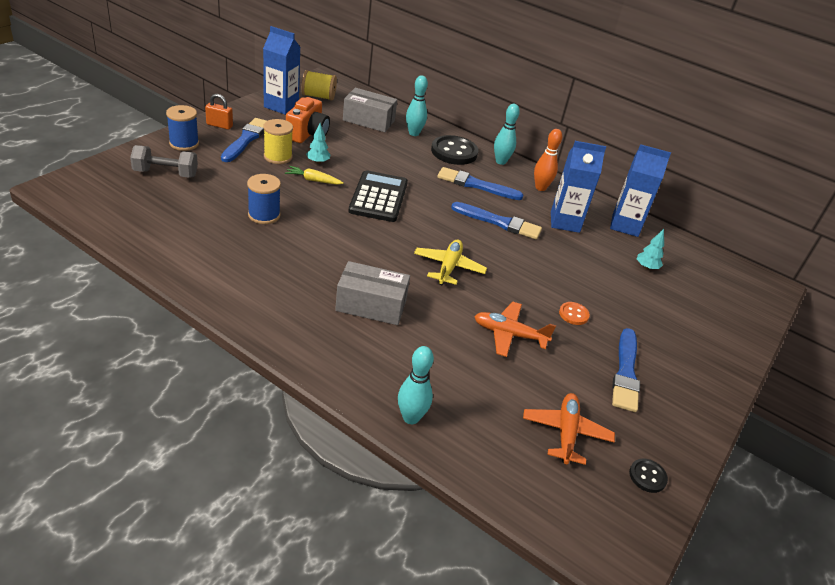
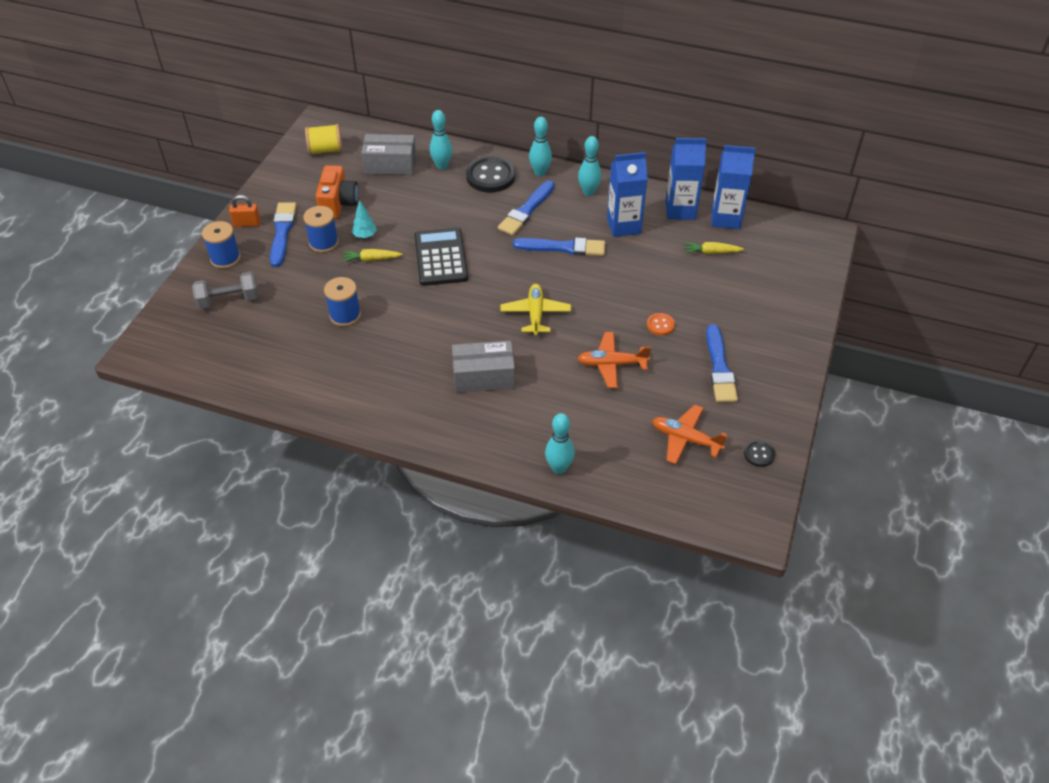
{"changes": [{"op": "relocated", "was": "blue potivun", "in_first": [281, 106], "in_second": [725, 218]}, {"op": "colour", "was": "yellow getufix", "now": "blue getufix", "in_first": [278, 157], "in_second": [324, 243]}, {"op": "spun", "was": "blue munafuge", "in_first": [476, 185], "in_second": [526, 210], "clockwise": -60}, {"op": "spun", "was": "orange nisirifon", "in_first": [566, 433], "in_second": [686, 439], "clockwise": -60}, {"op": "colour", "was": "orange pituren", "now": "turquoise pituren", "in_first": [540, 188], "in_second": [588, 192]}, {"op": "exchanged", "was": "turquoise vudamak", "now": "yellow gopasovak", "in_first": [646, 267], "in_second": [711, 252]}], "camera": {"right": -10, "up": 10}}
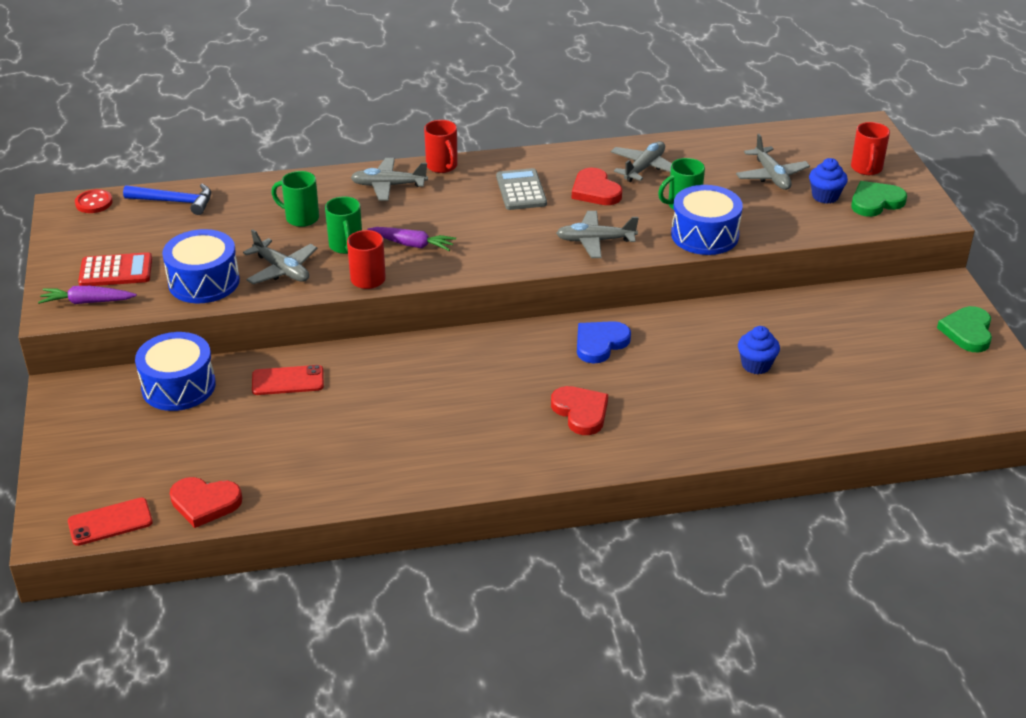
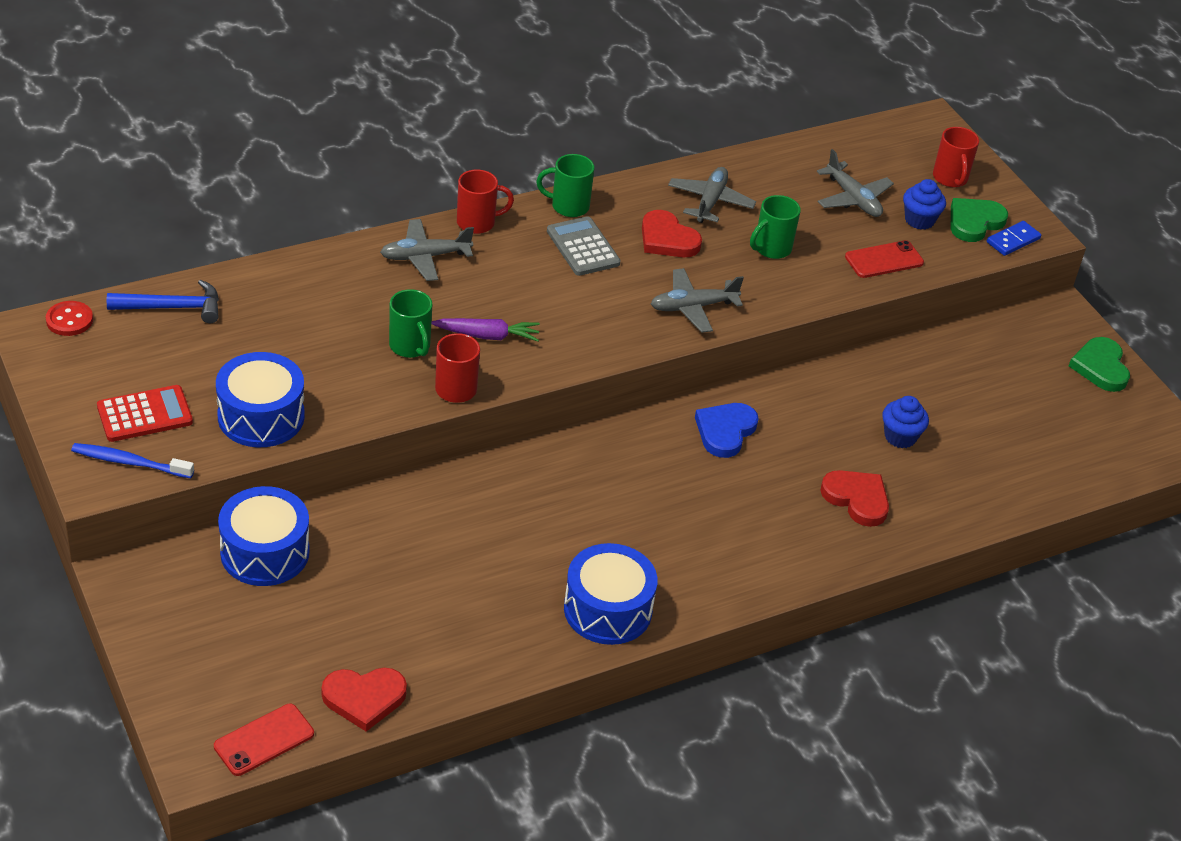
{"changes": [{"op": "exchanged", "was": "purple gopasovak", "now": "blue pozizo", "in_first": [87, 302], "in_second": [129, 462]}, {"op": "missing", "was": "grey nisirifon", "in_first": [282, 270]}, {"op": "relocated", "was": "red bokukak", "in_first": [288, 381], "in_second": [884, 260]}, {"op": "relocated", "was": "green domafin", "in_first": [301, 218], "in_second": [568, 206]}, {"op": "spun", "was": "red domafin", "in_first": [442, 166], "in_second": [477, 223], "clockwise": -60}, {"op": "relocated", "was": "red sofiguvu", "in_first": [581, 412], "in_second": [857, 499]}, {"op": "relocated", "was": "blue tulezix", "in_first": [704, 235], "in_second": [607, 609]}, {"op": "appeared", "now": "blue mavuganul", "in_second": [1013, 240]}], "camera": {"right": -20, "up": 5}}
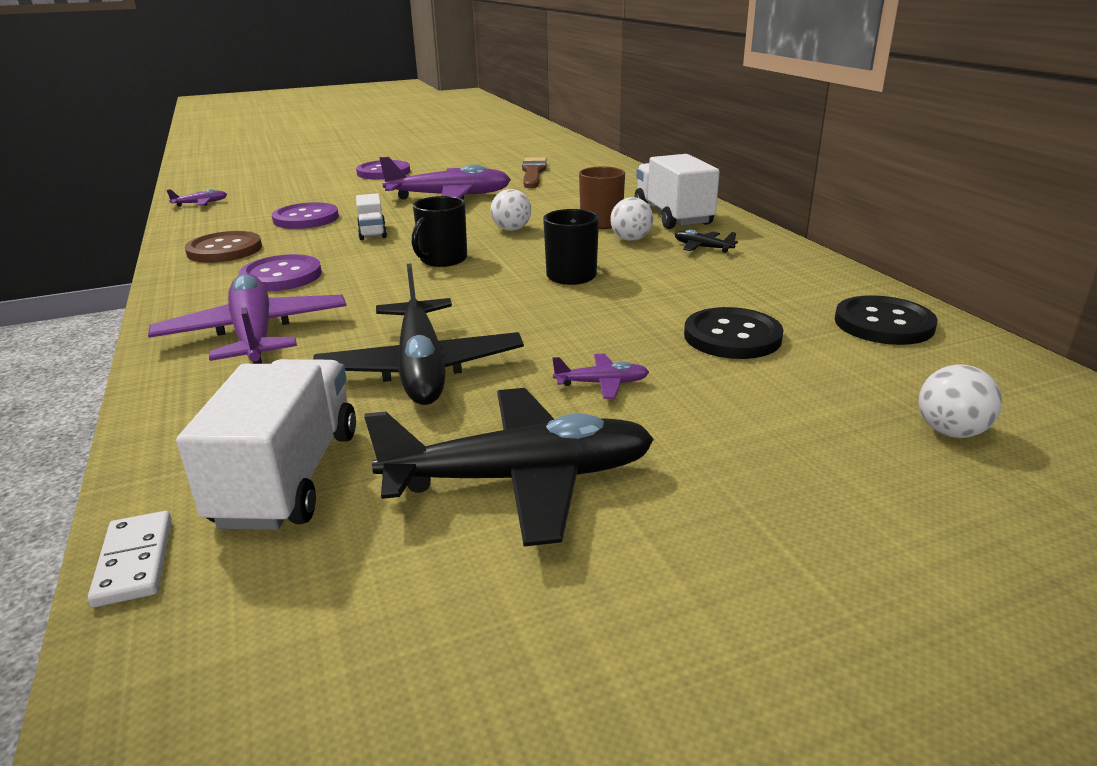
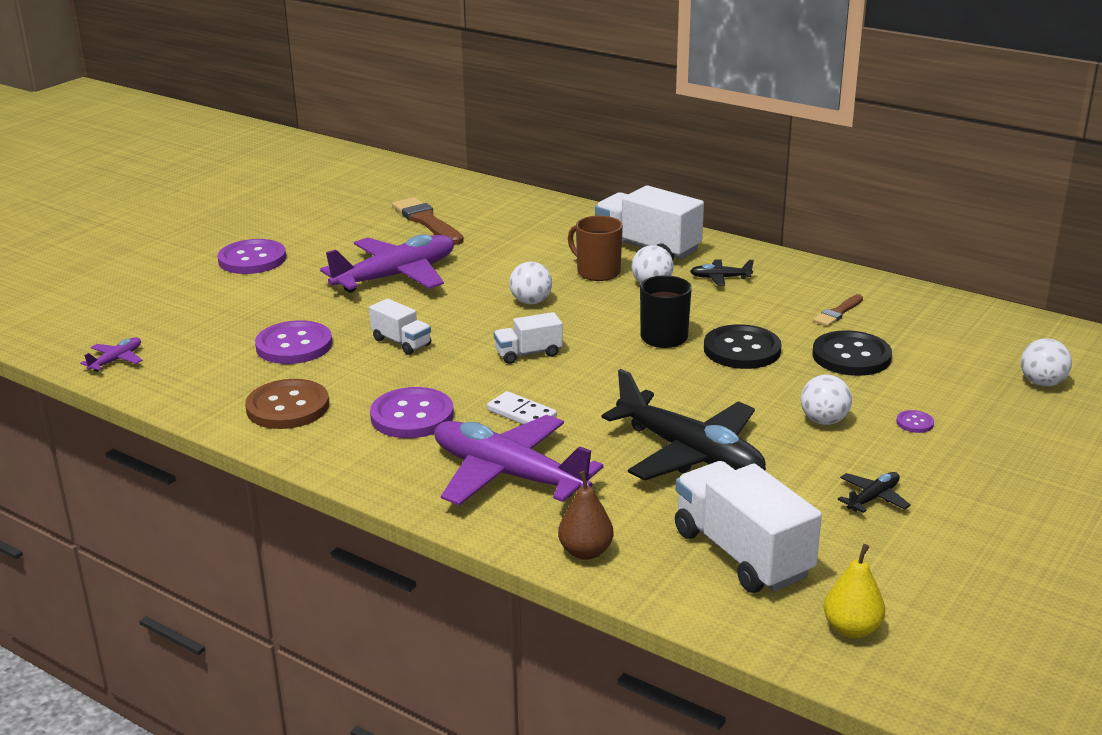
{"changes": [{"op": "relocated", "was": "white mavuganul", "in_first": [135, 561], "in_second": [522, 413]}, {"op": "size", "was": "black nisirifon", "in_first": [521, 479], "in_second": [873, 498], "ratio": 0.42}, {"op": "exchanged", "was": "black domafin", "now": "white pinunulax", "in_first": [442, 260], "in_second": [528, 353]}, {"op": "exchanged", "was": "purple nisirifon", "now": "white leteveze", "in_first": [602, 383], "in_second": [824, 421]}, {"op": "relocated", "was": "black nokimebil", "in_first": [883, 324], "in_second": [742, 350]}, {"op": "appeared", "now": "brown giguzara", "in_second": [585, 552]}, {"op": "appeared", "now": "brown munafuge", "in_second": [838, 312]}, {"op": "appeared", "now": "yellow giguzara", "in_second": [852, 629]}, {"op": "appeared", "now": "purple nokimebil", "in_second": [914, 423]}], "camera": {"right": -35, "up": 0}}
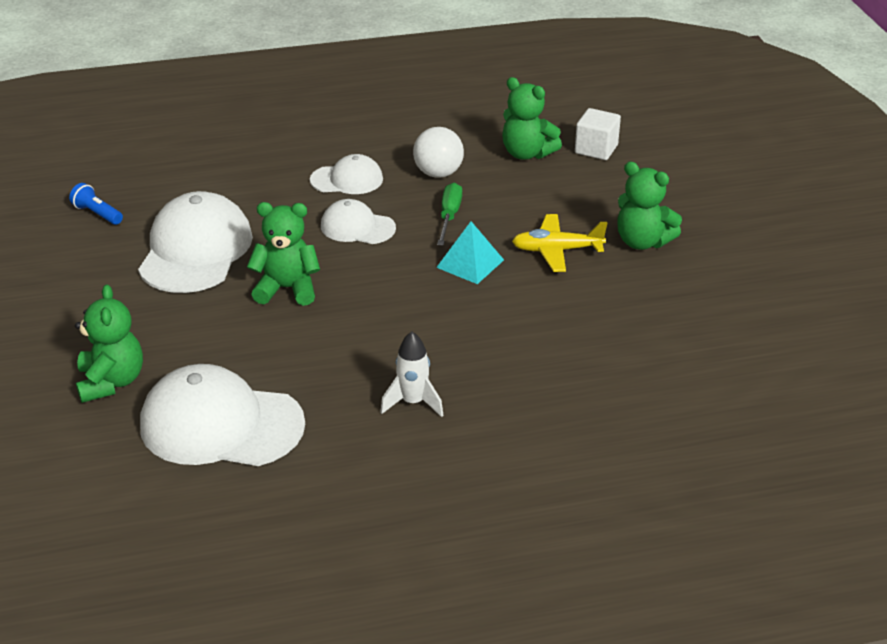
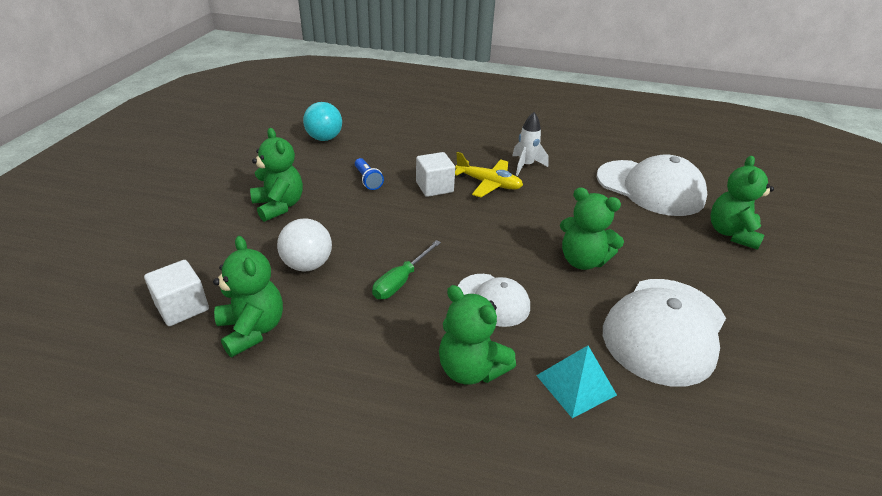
{"changes": [{"op": "relocated", "was": "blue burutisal", "in_first": [97, 214], "in_second": [368, 180]}, {"op": "exchanged", "was": "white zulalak", "now": "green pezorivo", "in_first": [347, 180], "in_second": [471, 369]}, {"op": "relocated", "was": "white leteveze", "in_first": [438, 173], "in_second": [307, 265]}, {"op": "relocated", "was": "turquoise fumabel", "in_first": [470, 263], "in_second": [576, 385]}, {"op": "relocated", "was": "yellow nisirifon", "in_first": [556, 250], "in_second": [488, 184]}, {"op": "appeared", "now": "turquoise leteveze", "in_second": [324, 138]}, {"op": "appeared", "now": "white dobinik", "in_second": [434, 187]}], "camera": {"right": -155, "up": 0}}
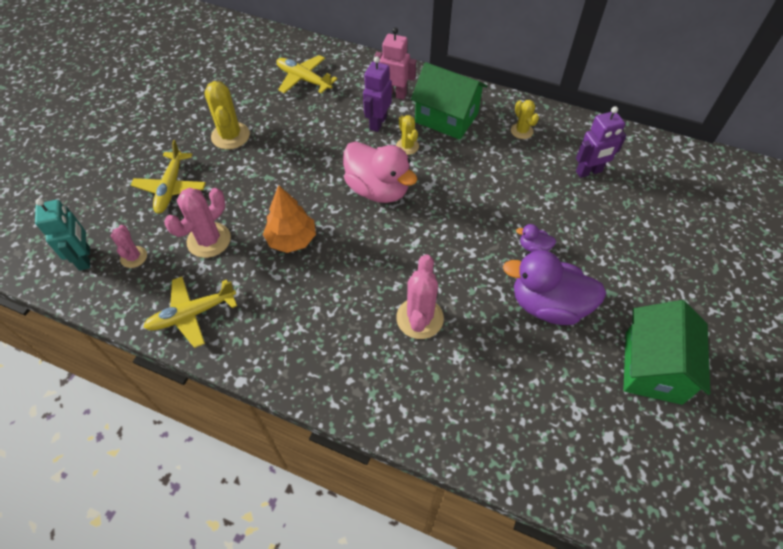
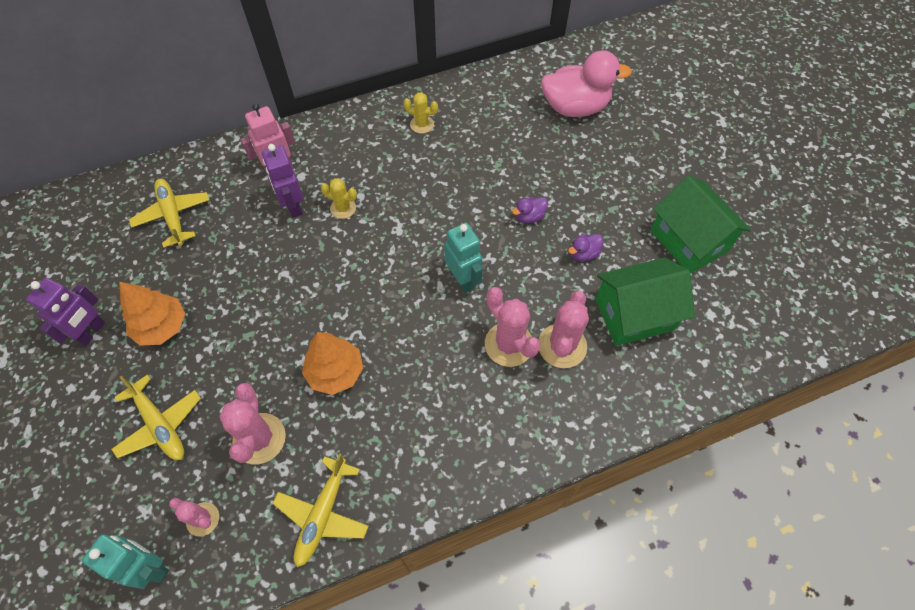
{"changes": [{"op": "exchanged", "was": "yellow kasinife", "now": "orange vudamak", "in_first": [230, 136], "in_second": [162, 326]}, {"op": "spun", "was": "yellow nisirifon", "in_first": [304, 79], "in_second": [173, 216], "clockwise": 75}, {"op": "relocated", "was": "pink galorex", "in_first": [378, 189], "in_second": [575, 107]}, {"op": "relocated", "was": "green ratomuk", "in_first": [446, 118], "in_second": [634, 314]}, {"op": "size", "was": "purple galorex", "in_first": [548, 305], "in_second": [583, 254], "ratio": 0.43}, {"op": "relocated", "was": "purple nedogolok", "in_first": [589, 172], "in_second": [91, 332]}, {"op": "appeared", "now": "turquoise nedogolok", "in_second": [463, 280]}, {"op": "appeared", "now": "pink kasinife", "in_second": [562, 346]}], "camera": {"right": -45, "up": 5}}
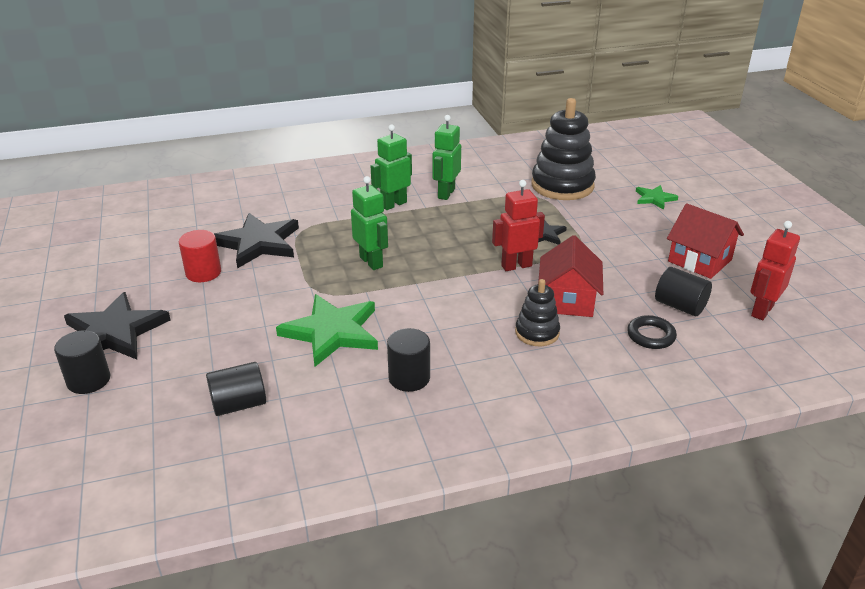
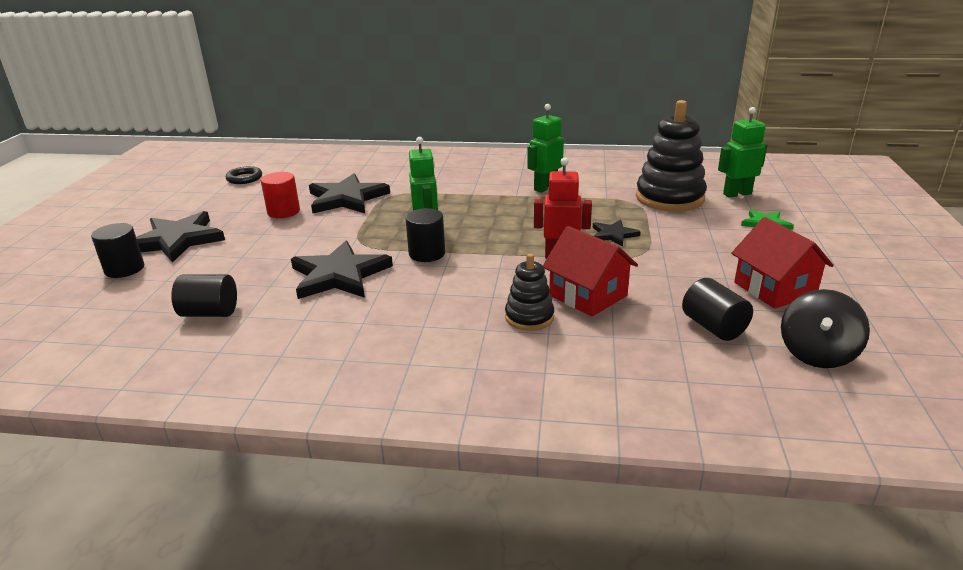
{"changes": [{"op": "colour", "was": "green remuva", "now": "black remuva", "in_first": [332, 332], "in_second": [339, 275]}, {"op": "relocated", "was": "green nedogolok", "in_first": [393, 204], "in_second": [737, 194]}, {"op": "relocated", "was": "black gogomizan", "in_first": [409, 378], "in_second": [427, 254]}, {"op": "spun", "was": "red ratomuk", "in_first": [567, 300], "in_second": [588, 295], "clockwise": -75}, {"op": "relocated", "was": "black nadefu", "in_first": [651, 336], "in_second": [244, 178]}, {"op": "exchanged", "was": "red nedogolok", "now": "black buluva", "in_first": [761, 311], "in_second": [817, 353]}], "camera": {"right": 25, "up": -5}}
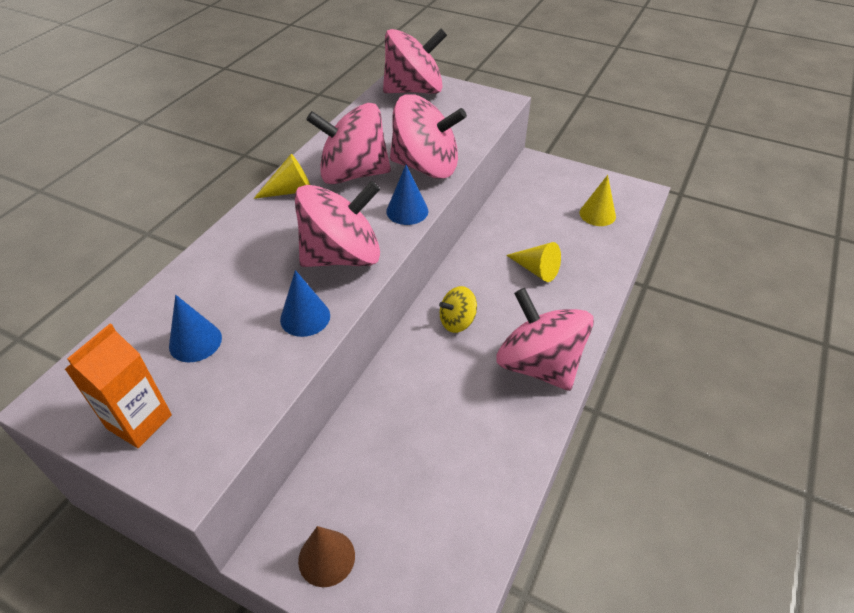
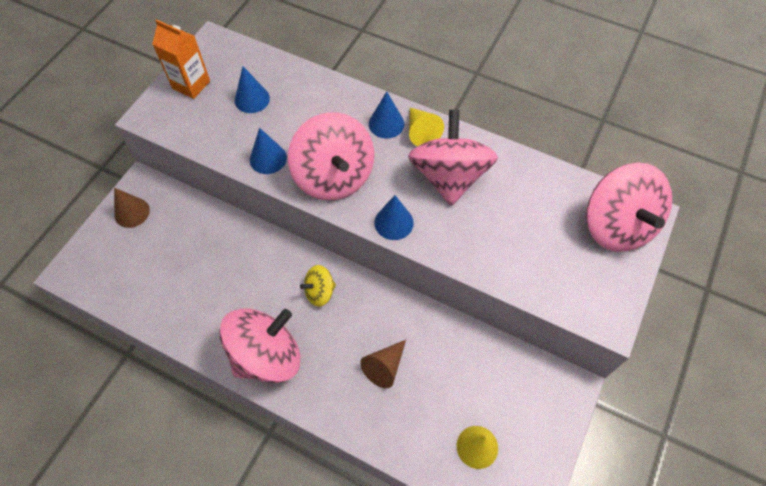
{"changes": [{"op": "missing", "was": "pink buluva", "in_first": [426, 166]}, {"op": "spun", "was": "yellow buluva", "in_first": [457, 321], "in_second": [320, 292], "clockwise": -90}, {"op": "colour", "was": "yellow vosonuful", "now": "brown vosonuful", "in_first": [536, 270], "in_second": [384, 366]}, {"op": "appeared", "now": "blue vosonuful", "in_second": [386, 124]}], "camera": {"right": 90, "up": 15}}
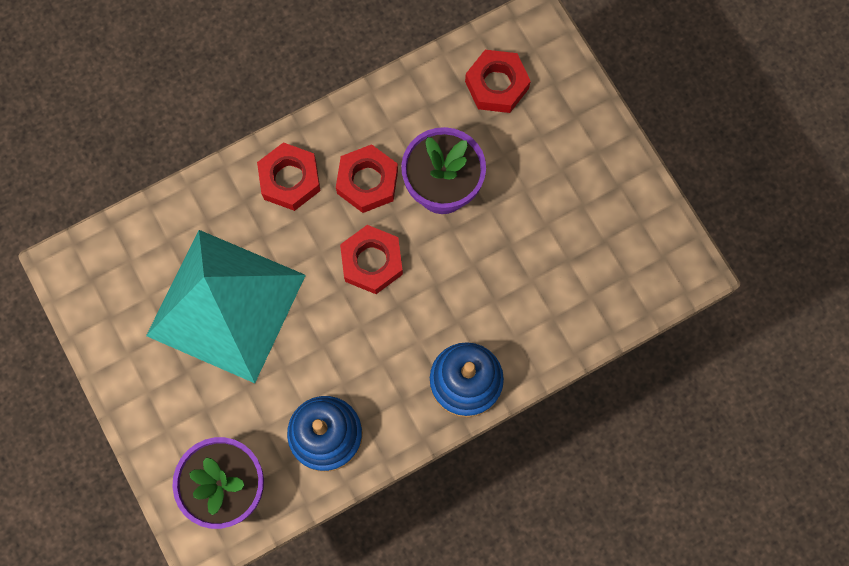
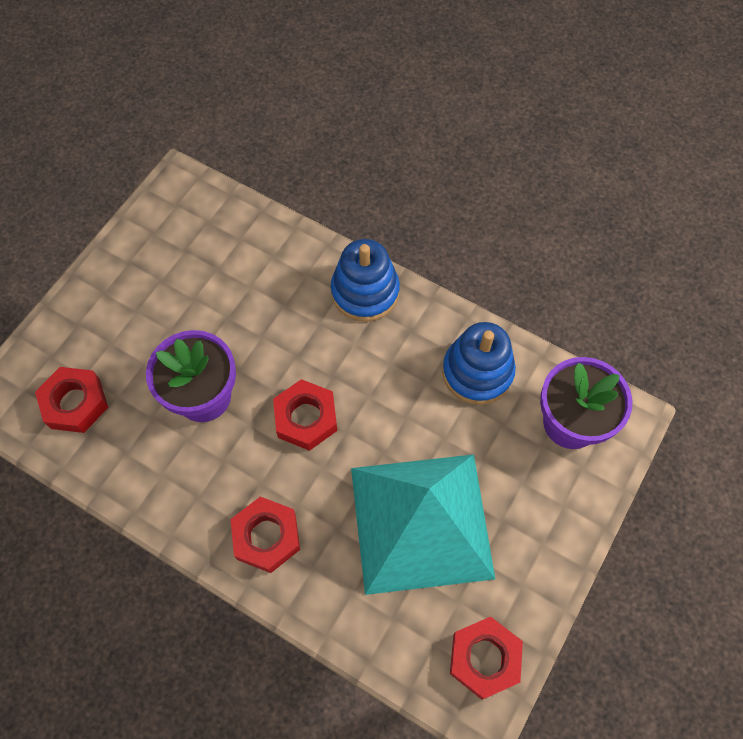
{"changes": [{"op": "relocated", "was": "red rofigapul", "in_first": [367, 181], "in_second": [484, 658]}], "camera": {"right": -120, "up": -10}}
